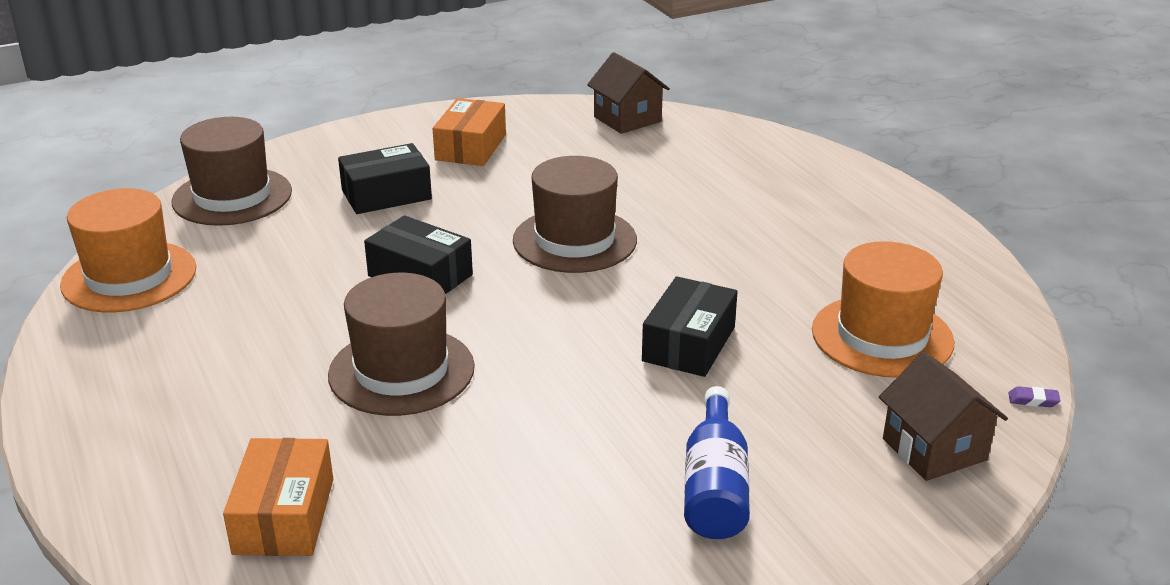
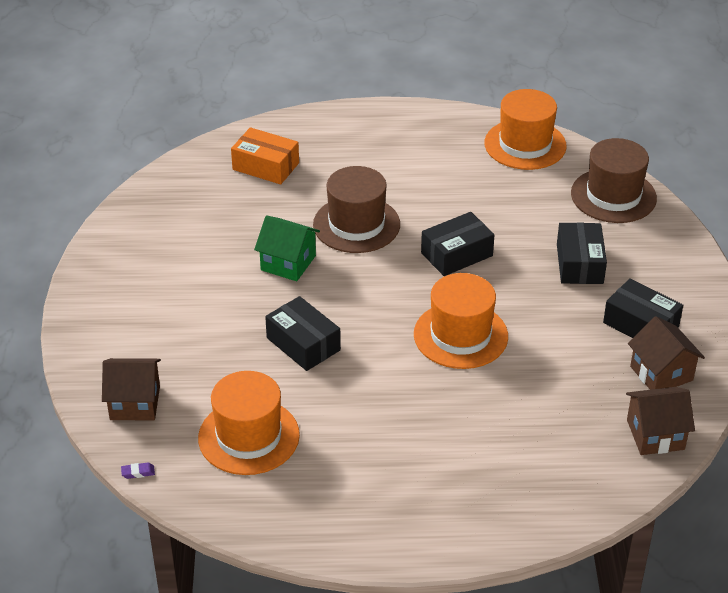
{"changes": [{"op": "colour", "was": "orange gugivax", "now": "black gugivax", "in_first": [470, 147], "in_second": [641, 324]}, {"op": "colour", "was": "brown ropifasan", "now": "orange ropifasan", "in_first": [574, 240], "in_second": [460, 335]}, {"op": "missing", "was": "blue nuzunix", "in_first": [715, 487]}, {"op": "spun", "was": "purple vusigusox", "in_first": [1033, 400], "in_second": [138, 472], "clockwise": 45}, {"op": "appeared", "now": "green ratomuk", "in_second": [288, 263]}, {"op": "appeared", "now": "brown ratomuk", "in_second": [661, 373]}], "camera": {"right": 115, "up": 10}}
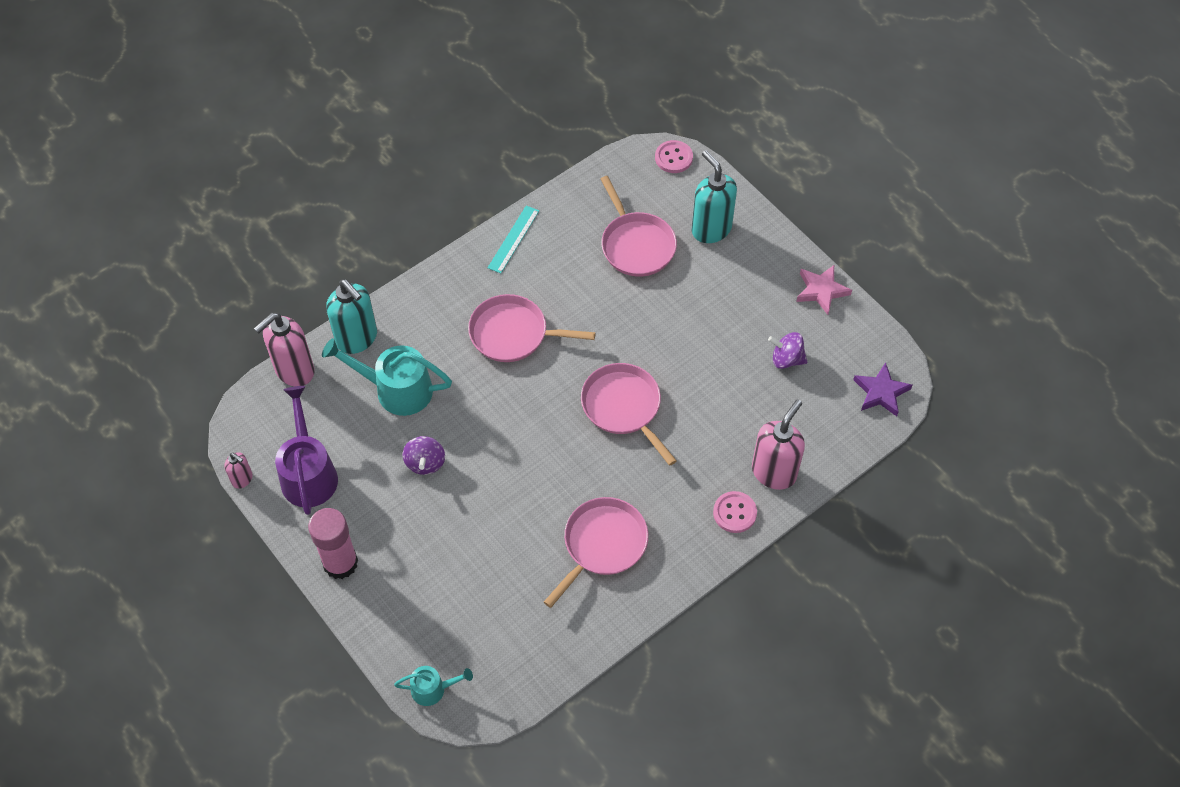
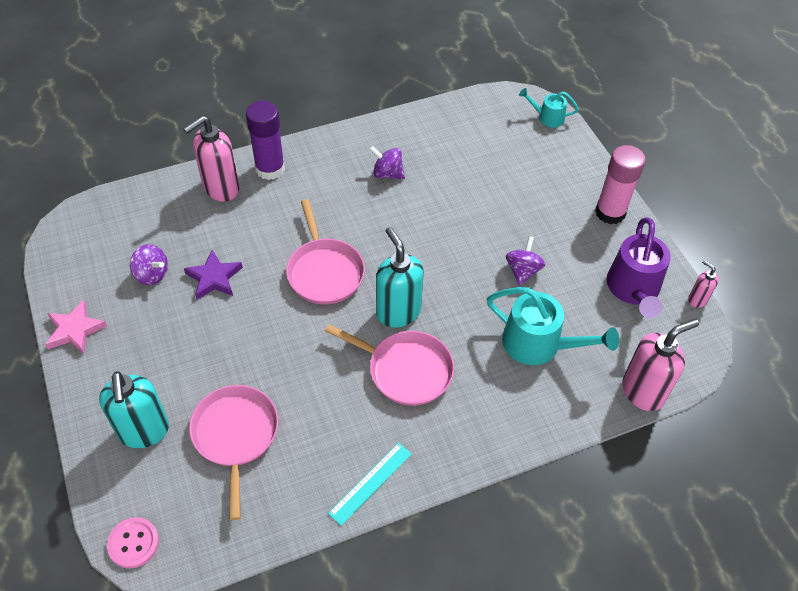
{"changes": [{"op": "relocated", "was": "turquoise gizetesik", "in_first": [357, 338], "in_second": [398, 312]}, {"op": "exchanged", "was": "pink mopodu", "now": "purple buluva", "in_first": [602, 544], "in_second": [387, 173]}, {"op": "exchanged", "was": "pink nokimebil", "now": "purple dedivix", "in_first": [734, 513], "in_second": [270, 169]}, {"op": "relocated", "was": "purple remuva", "in_first": [881, 392], "in_second": [214, 278]}], "camera": {"right": -165, "up": -5}}
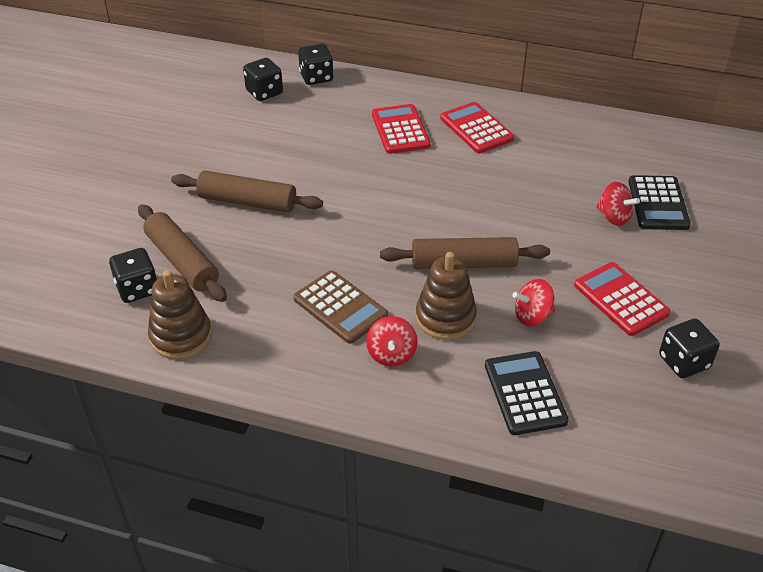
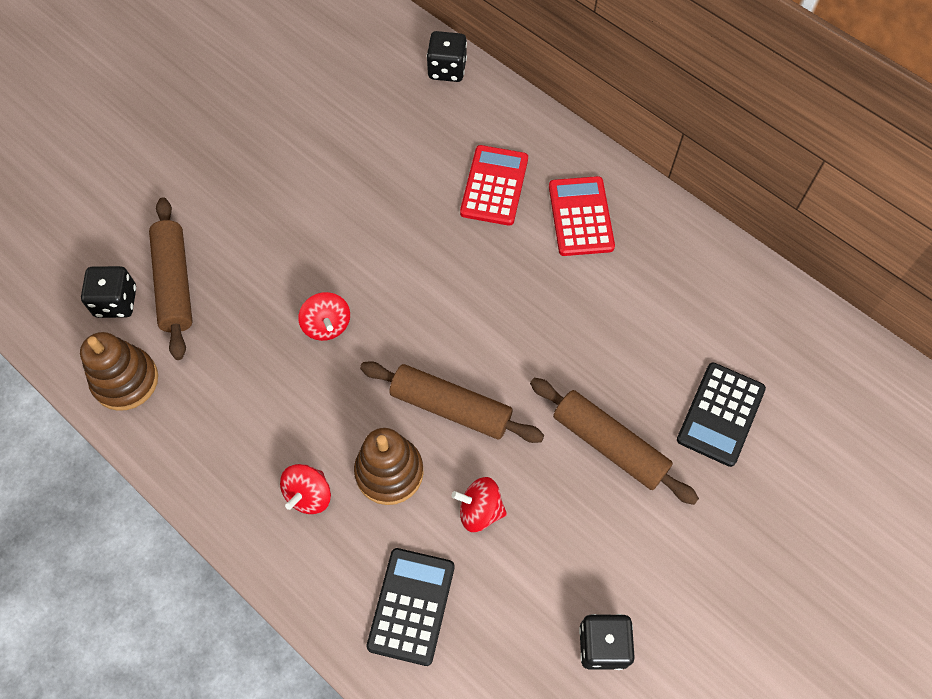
{"changes": [{"op": "relocated", "was": "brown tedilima", "in_first": [247, 202], "in_second": [609, 445]}, {"op": "missing", "was": "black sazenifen", "in_first": [264, 92]}, {"op": "missing", "was": "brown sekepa", "in_first": [340, 307]}, {"op": "missing", "was": "red sekepa", "in_first": [620, 299]}, {"op": "relocated", "was": "red buluva", "in_first": [613, 217], "in_second": [327, 325]}], "camera": {"right": 25, "up": 20}}
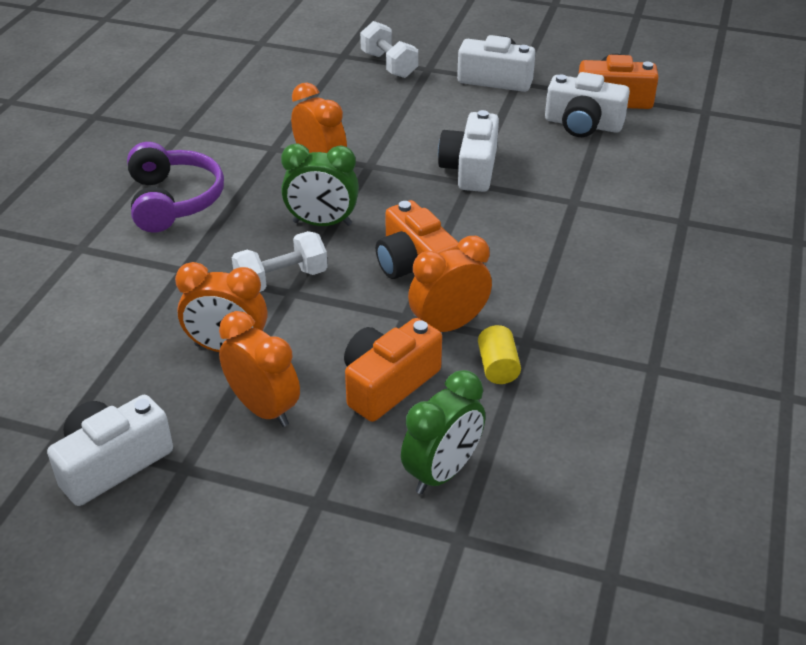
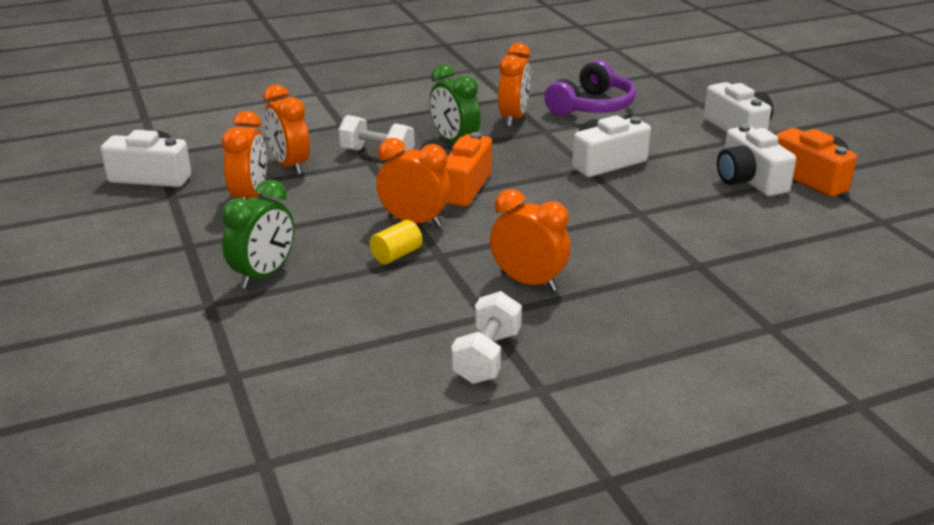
{"changes": [{"op": "relocated", "was": "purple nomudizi", "in_first": [173, 201], "in_second": [591, 106]}, {"op": "missing", "was": "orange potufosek", "in_first": [388, 384]}, {"op": "relocated", "was": "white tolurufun", "in_first": [389, 65], "in_second": [487, 357]}, {"op": "spun", "was": "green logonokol", "in_first": [442, 472], "in_second": [264, 275], "clockwise": -60}, {"op": "appeared", "now": "orange logonokol", "in_second": [528, 282]}], "camera": {"right": 50, "up": -10}}
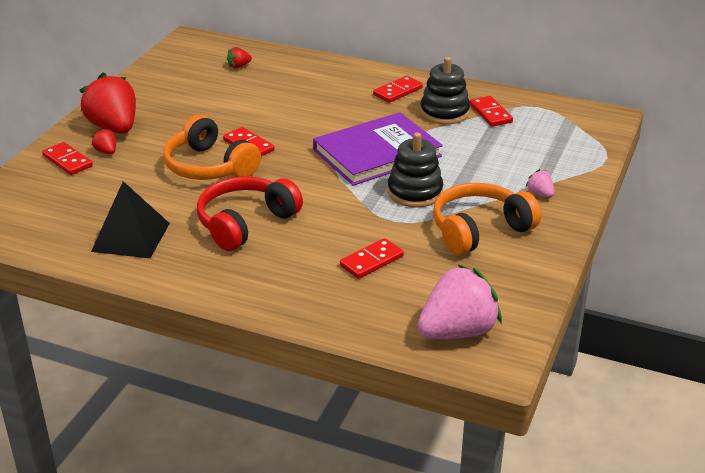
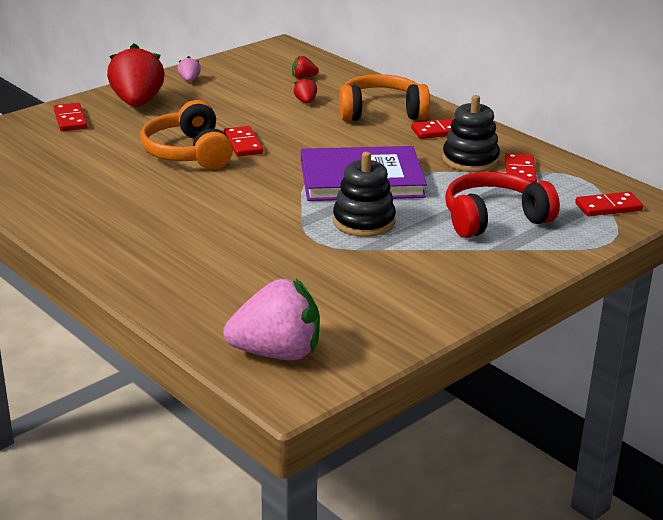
{"changes": [{"op": "relocated", "was": "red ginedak", "in_first": [106, 152], "in_second": [305, 102]}, {"op": "missing", "was": "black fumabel", "in_first": [131, 237]}, {"op": "relocated", "was": "red nomudizi", "in_first": [245, 223], "in_second": [494, 219]}, {"op": "relocated", "was": "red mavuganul", "in_first": [371, 261], "in_second": [608, 207]}, {"op": "relocated", "was": "orange nomudizi", "in_first": [479, 230], "in_second": [381, 112]}, {"op": "relocated", "was": "pink ginedak", "in_first": [540, 194], "in_second": [189, 80]}], "camera": {"right": 25, "up": -5}}
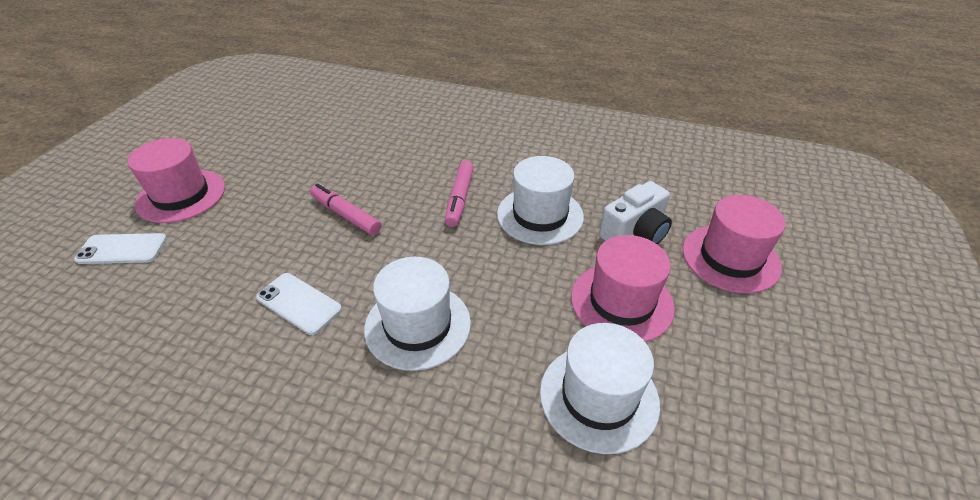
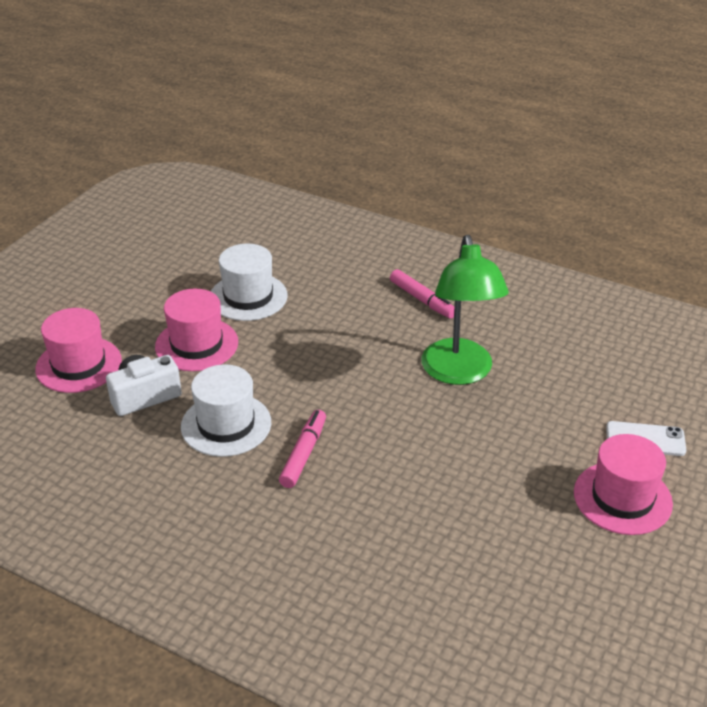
{"changes": [{"op": "exchanged", "was": "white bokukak", "now": "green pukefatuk", "in_first": [299, 303], "in_second": [459, 373]}, {"op": "relocated", "was": "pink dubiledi", "in_first": [346, 215], "in_second": [422, 300]}, {"op": "missing", "was": "white ropifasan", "in_first": [417, 325]}], "camera": {"right": -170, "up": -5}}
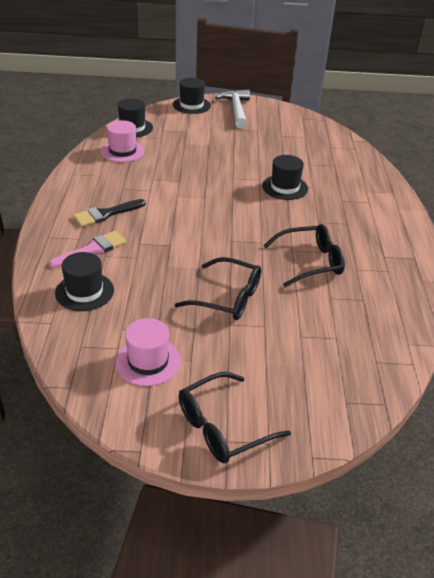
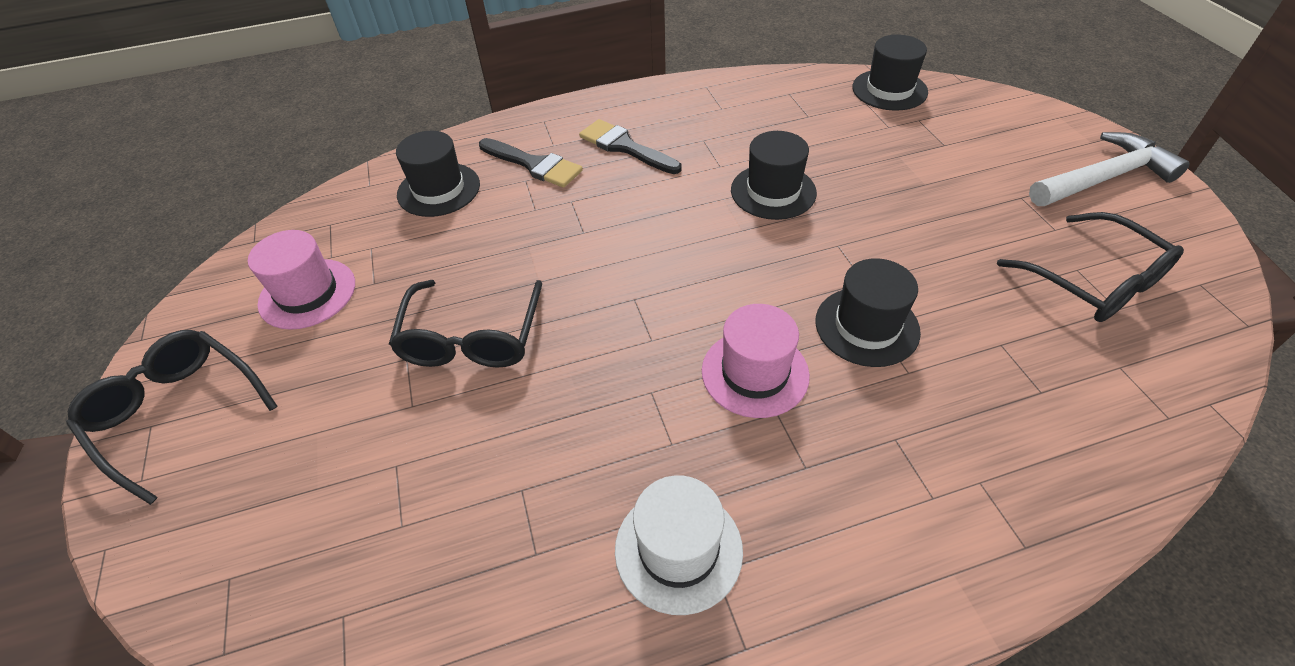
{"changes": [{"op": "colour", "was": "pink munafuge", "now": "black munafuge", "in_first": [92, 249], "in_second": [534, 164]}, {"op": "relocated", "was": "pink ropifasan", "in_first": [122, 151], "in_second": [755, 373]}, {"op": "relocated", "was": "black ropifasan", "in_first": [191, 105], "in_second": [773, 191]}, {"op": "relocated", "was": "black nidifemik", "in_first": [310, 262], "in_second": [1094, 281]}, {"op": "appeared", "now": "white ropifasan", "in_second": [678, 549]}], "camera": {"right": 75, "up": 10}}
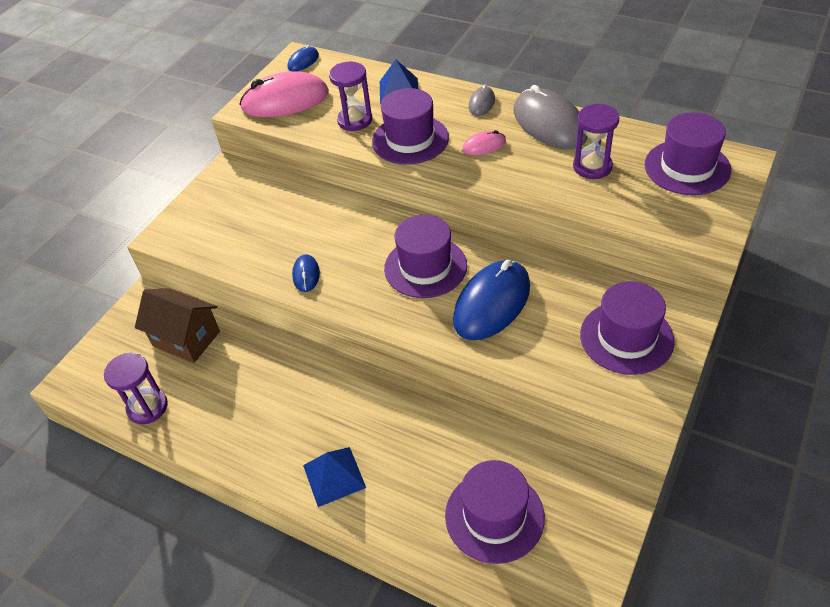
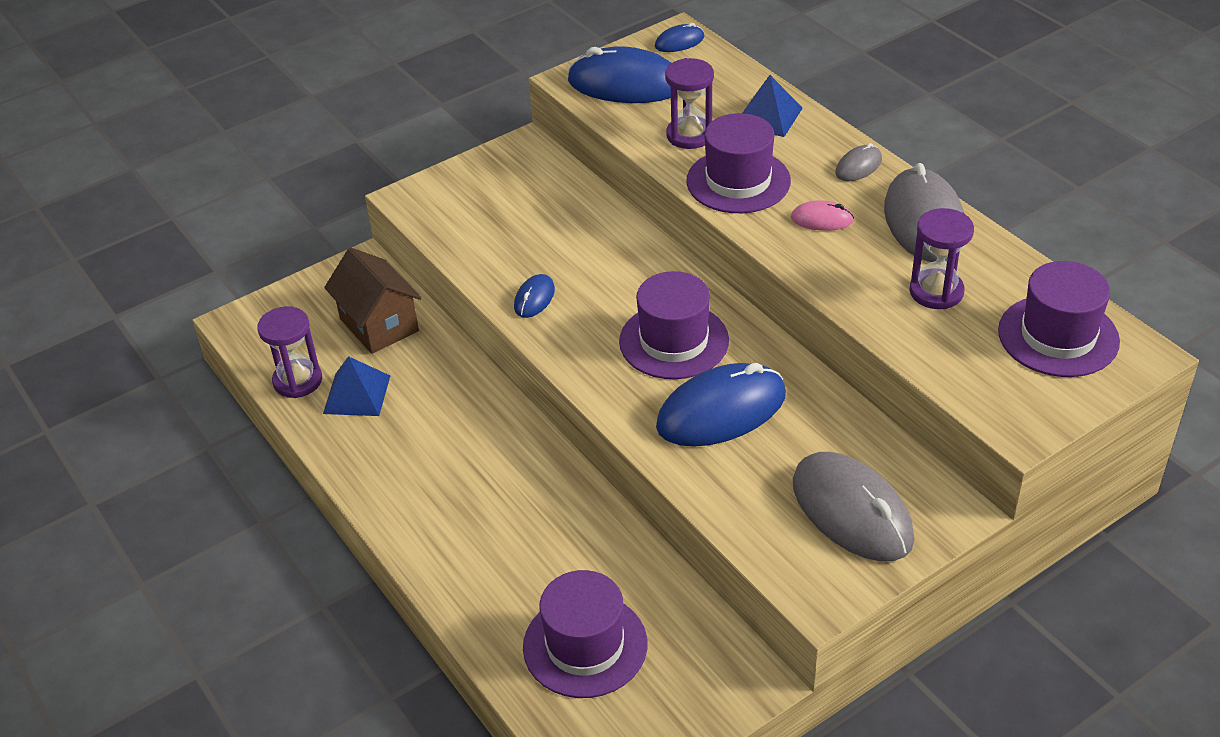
{"changes": [{"op": "colour", "was": "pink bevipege", "now": "blue bevipege", "in_first": [285, 100], "in_second": [625, 84]}, {"op": "relocated", "was": "blue fumabel", "in_first": [334, 476], "in_second": [357, 394]}, {"op": "exchanged", "was": "purple ropifasan", "now": "grey bevipege", "in_first": [626, 337], "in_second": [852, 511]}], "camera": {"right": 25, "up": -5}}
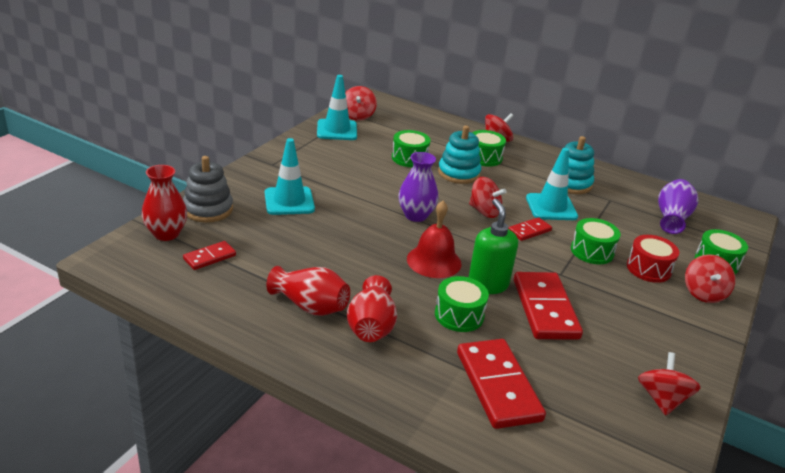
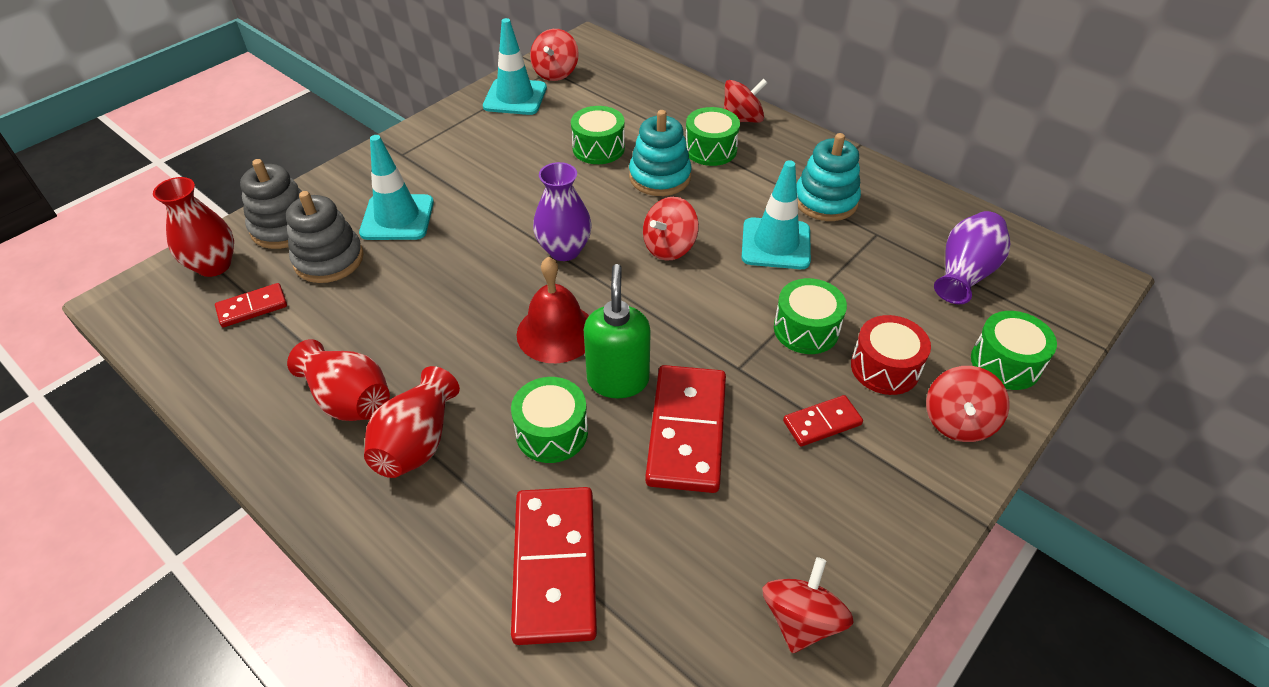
{"changes": [{"op": "spun", "was": "red buluva", "in_first": [484, 211], "in_second": [669, 247], "clockwise": 90}, {"op": "relocated", "was": "red mavuganul", "in_first": [529, 231], "in_second": [822, 423]}, {"op": "appeared", "now": "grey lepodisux", "in_second": [329, 259]}], "camera": {"right": 15, "up": 15}}
